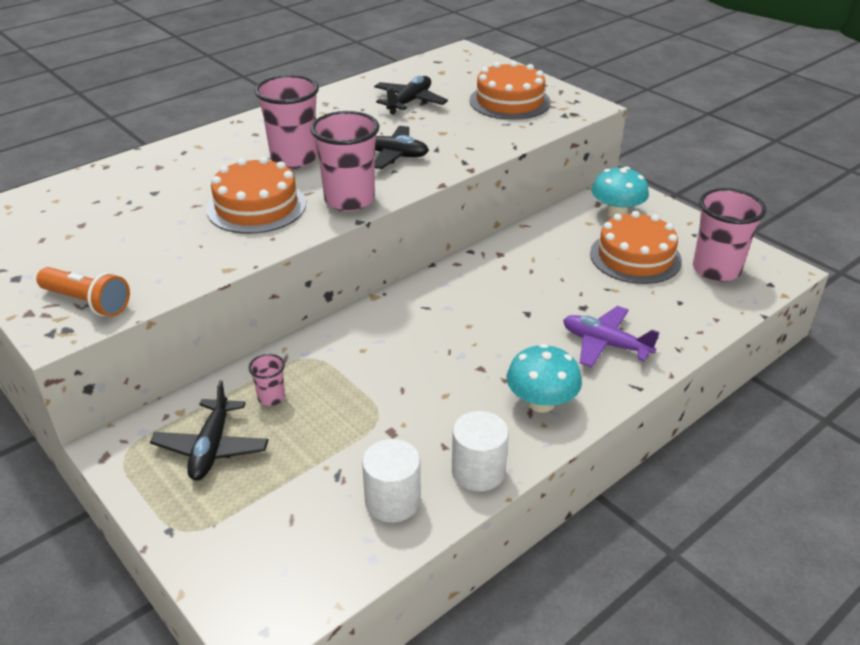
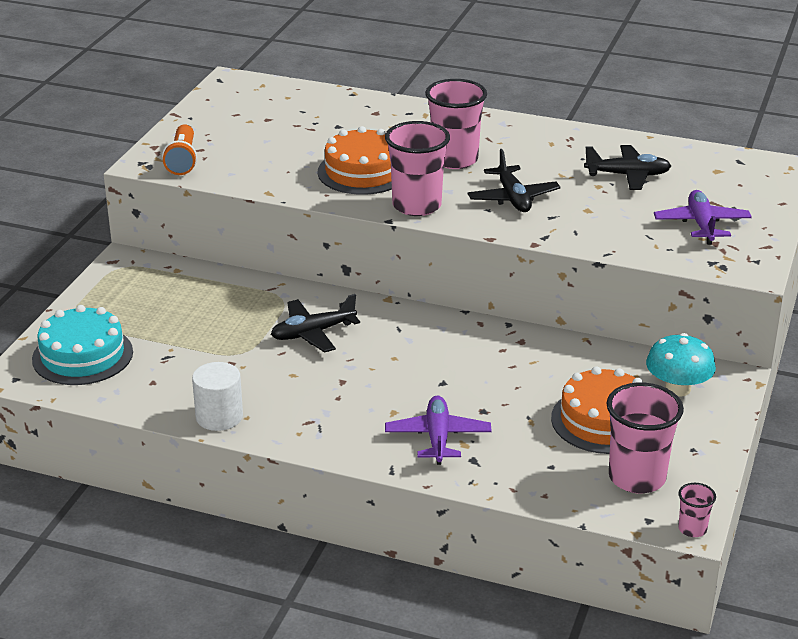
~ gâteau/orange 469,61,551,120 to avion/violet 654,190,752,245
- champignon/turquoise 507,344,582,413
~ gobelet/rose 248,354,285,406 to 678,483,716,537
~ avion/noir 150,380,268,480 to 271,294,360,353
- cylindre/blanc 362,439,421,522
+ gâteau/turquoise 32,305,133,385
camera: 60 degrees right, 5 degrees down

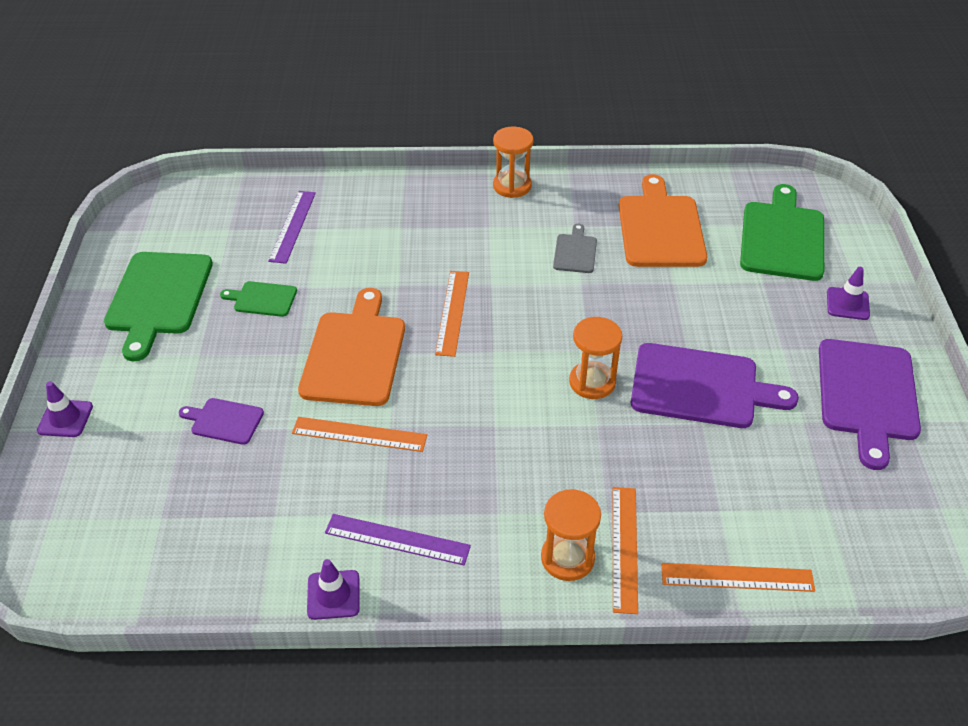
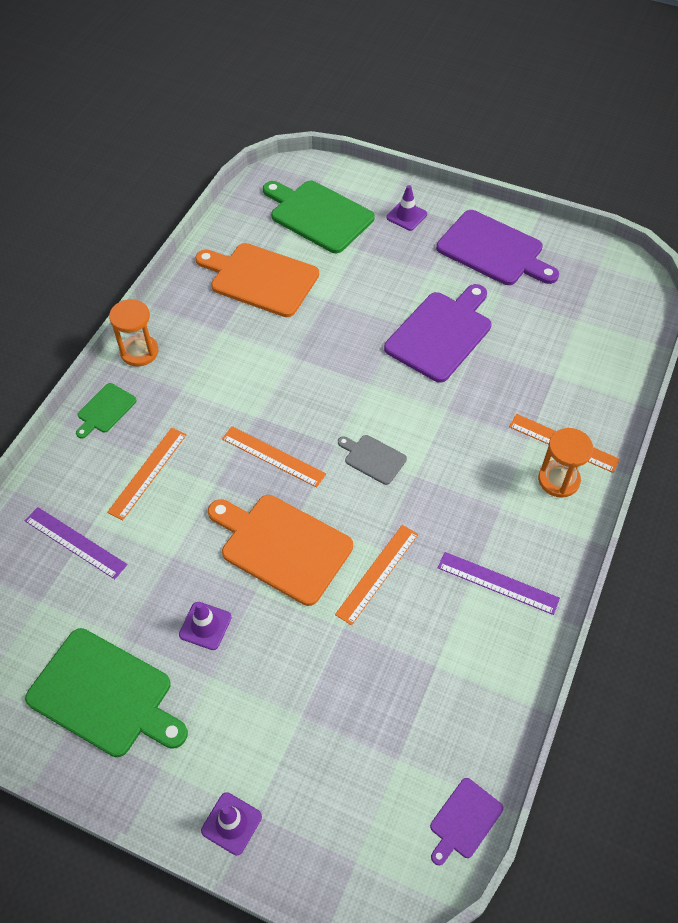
~ planche à découper/gris 553,224,597,273 to 338,435,407,485
~ planche à découper/vert 220,281,297,317 to 76,383,137,439
- sablier/orange 569,317,622,399
~ planche à découper/violet 179,398,264,445 to 430,778,503,865
~ règle/violet 325,514,471,565 = 438,552,560,615 75 degrees clockwise
~ cône de chantier/violet 307,559,360,620 to 179,602,232,650
~ règle/orange 661,563,815,592 to 107,428,187,520
camera: 65 degrees left, 10 degrees up

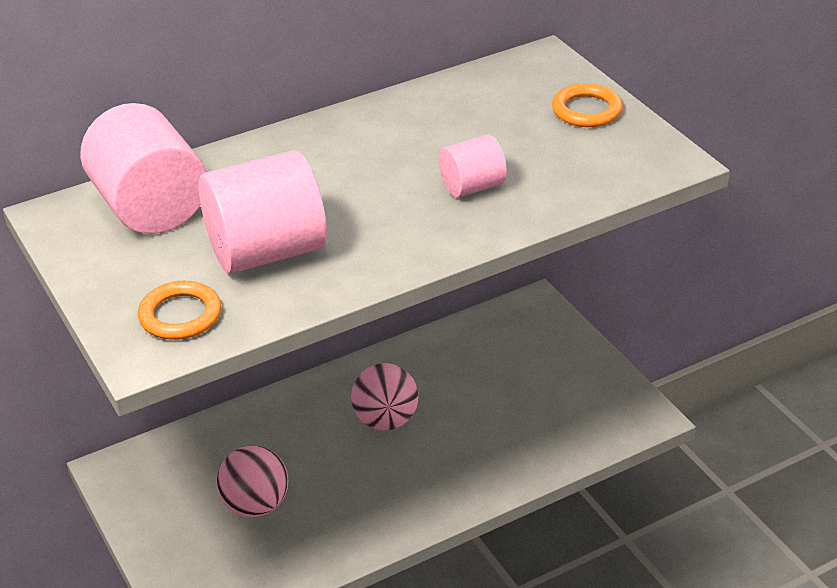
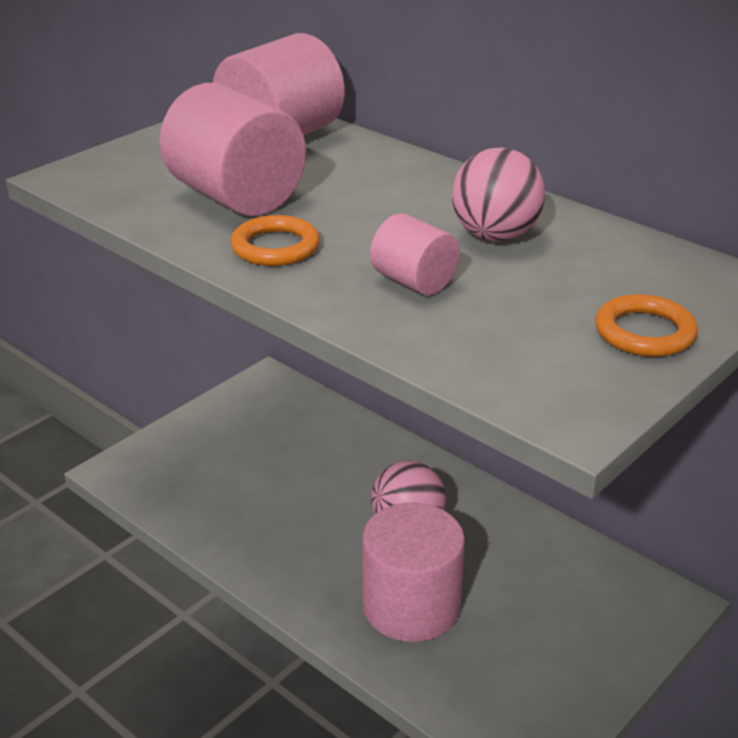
~ anneau/orange 138,281,221,340 to 231,215,320,266
~ balle/rose 216,446,288,518 to 452,148,545,242
+ cylindre/rose 362,503,465,642
camera: 70 degrees right, 5 degrees down

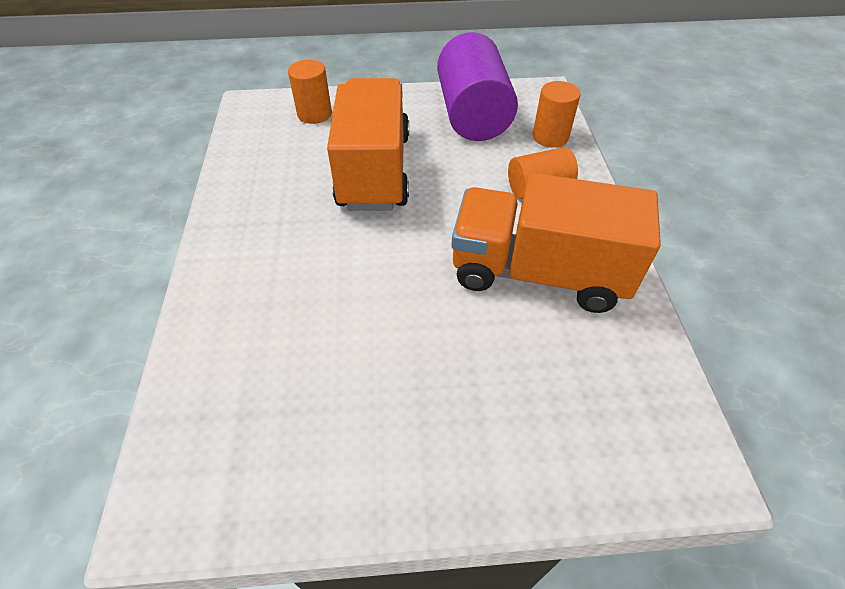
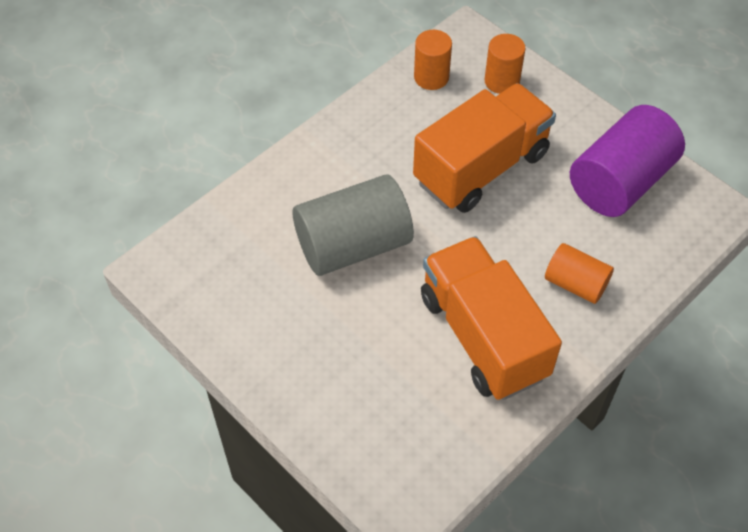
~ cylindre/orange 533,81,581,148 to 414,30,452,90
+ cylindre/gris 293,175,414,276
camera: 50 degrees right, 5 degrees up

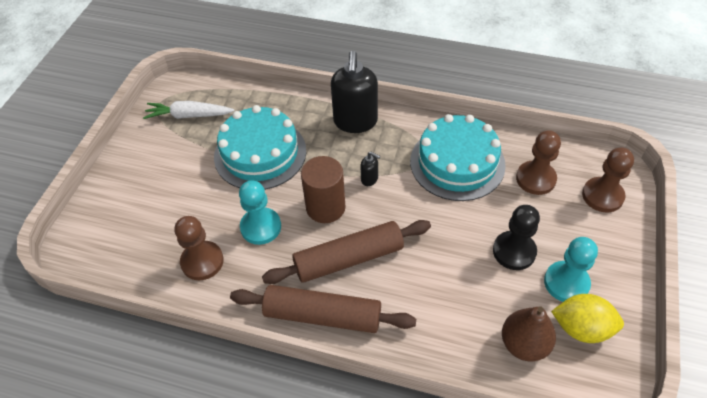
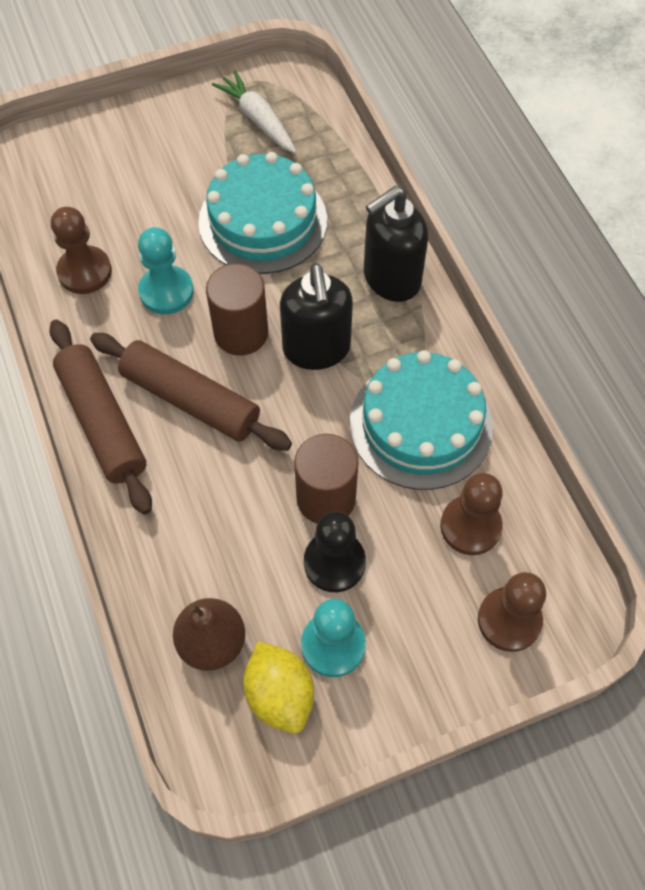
~ distributeur de savon/noir 361,152,380,186 = 280,263,353,370 x2.33
+ cylindre/marron 294,434,359,523
camera: 50 degrees right, 10 degrees up

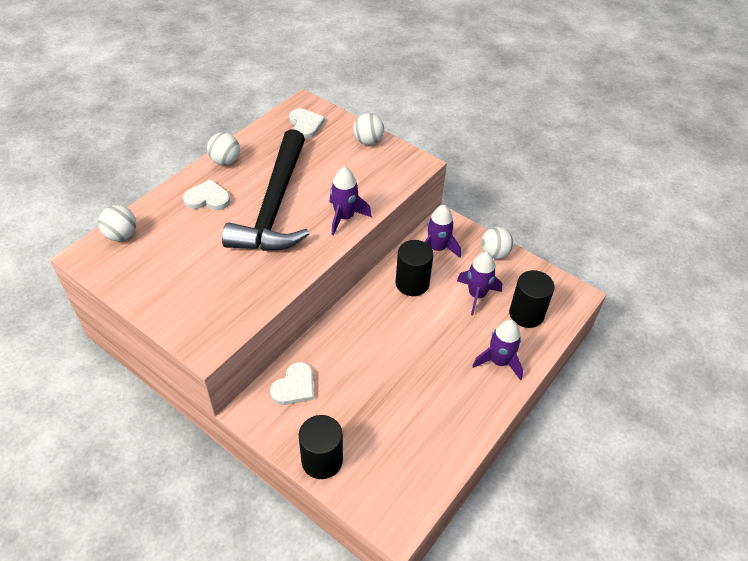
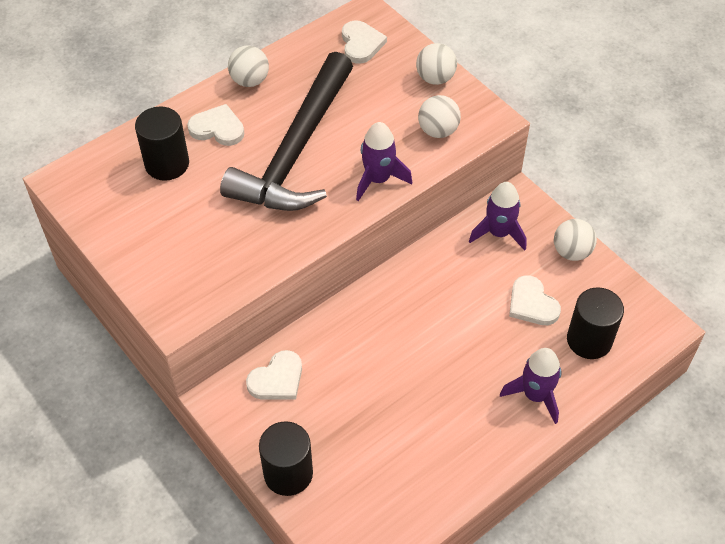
~ balle/blanc 98,205,136,241 to 418,95,461,138
~ cylindre/noir 395,240,434,296 to 135,106,189,181
~ fusée/violet 457,252,502,316 to cœur/blanc 509,275,561,325
camera: 15 degrees right, 5 degrees up

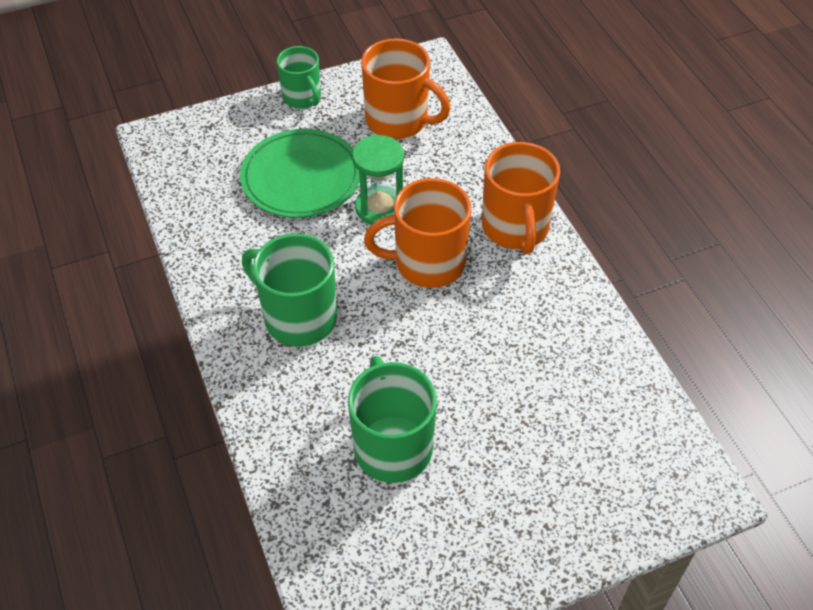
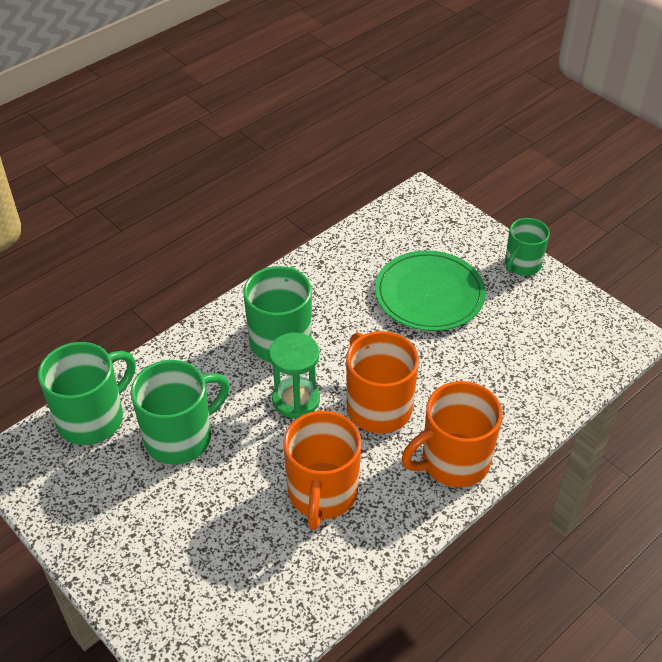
~ tasse/orange 361,39,450,139 to 283,411,361,530
~ sablier/vert 352,135,404,225 to 269,333,320,418
+ tasse/vert 38,342,136,445
camera: 70 degrees right, 5 degrees down

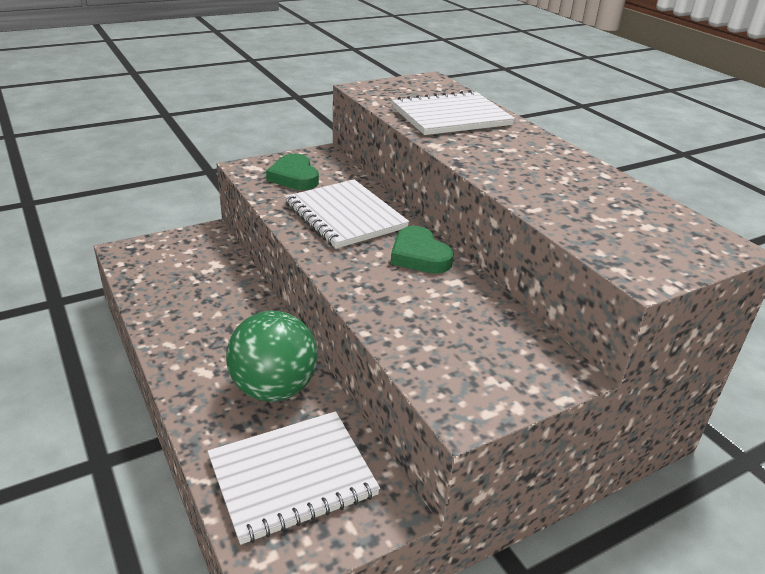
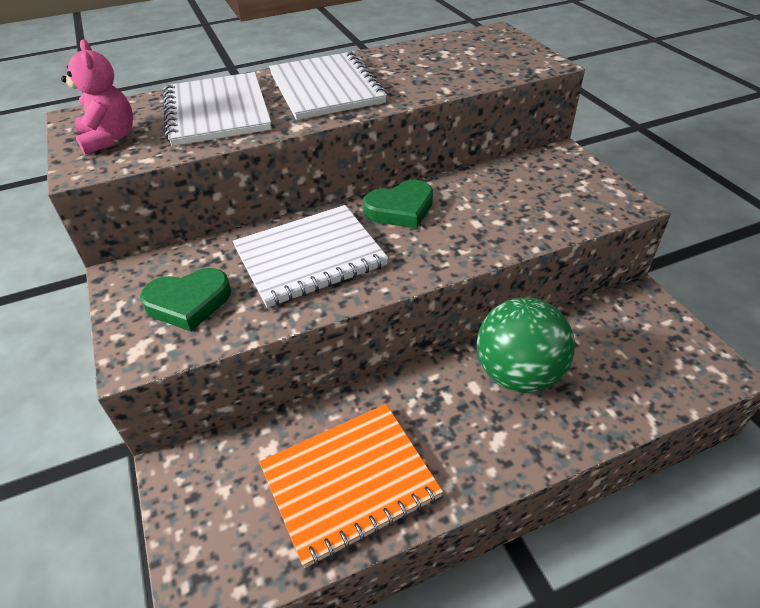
~ carnet/blanc 207,411,380,545 to 269,52,387,120
+ ours en peluche/rose 61,39,133,154
+ carnet/orange 259,404,443,568
camera: 80 degrees left, 10 degrees up

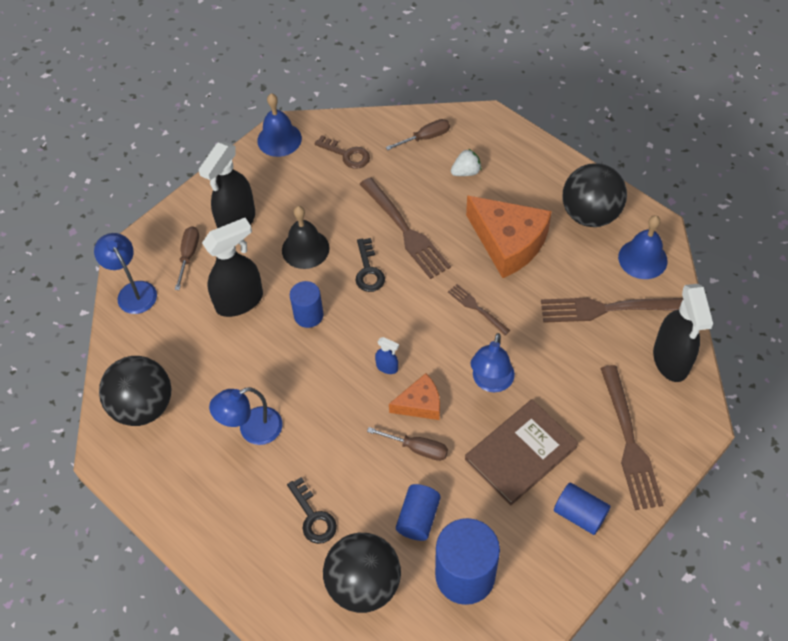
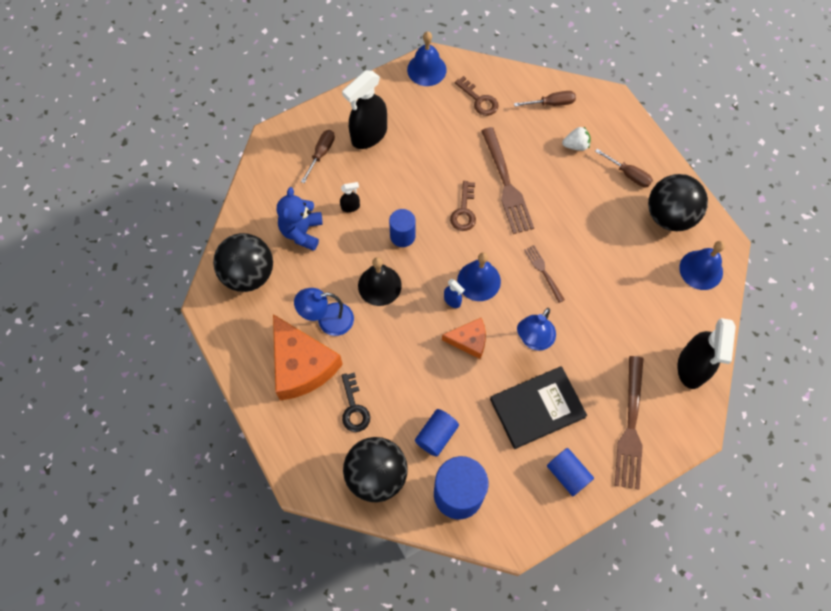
~ fromage/orange 466,195,552,278 to 273,314,343,401
~ cloche/noir 282,206,330,269 to 358,257,402,306
~ vaporisateur/noir 202,218,263,317 = 340,182,360,212 x0.44
- lampe/bleu 94,233,157,314
~ clé/noir 356,238,385,292 to clé/marron 450,181,476,231
- fourchette/marron 541,298,683,323
~ livre/marron 465,400,578,506 to livre/noir 490,366,587,449
~ tournevis/marron 367,427,448,461 to 595,149,653,187
+ ours en peluche/bleu 277,187,323,251
+ cloche/bleu 457,252,501,301
camera: 15 degrees right, 10 degrees up

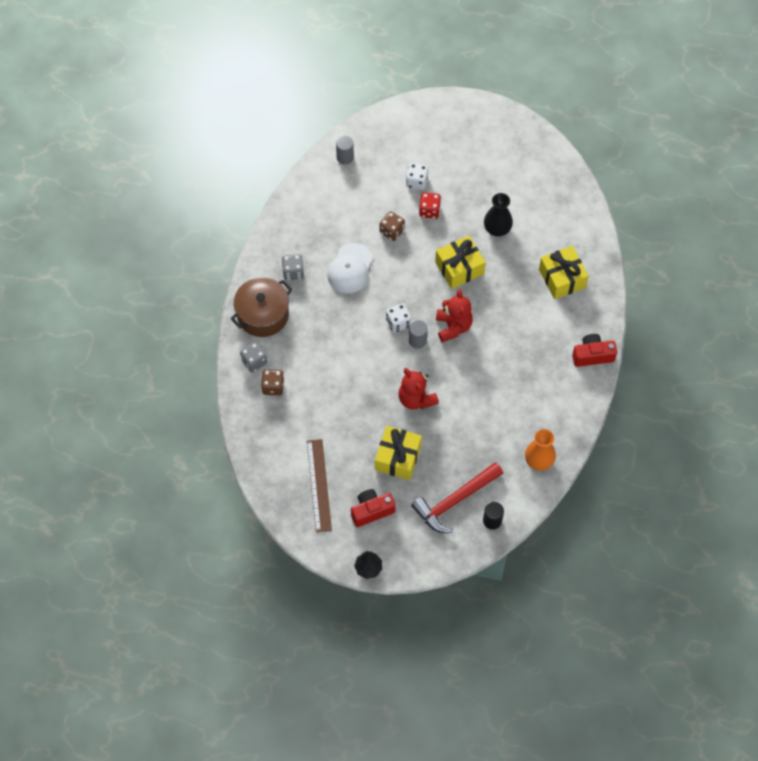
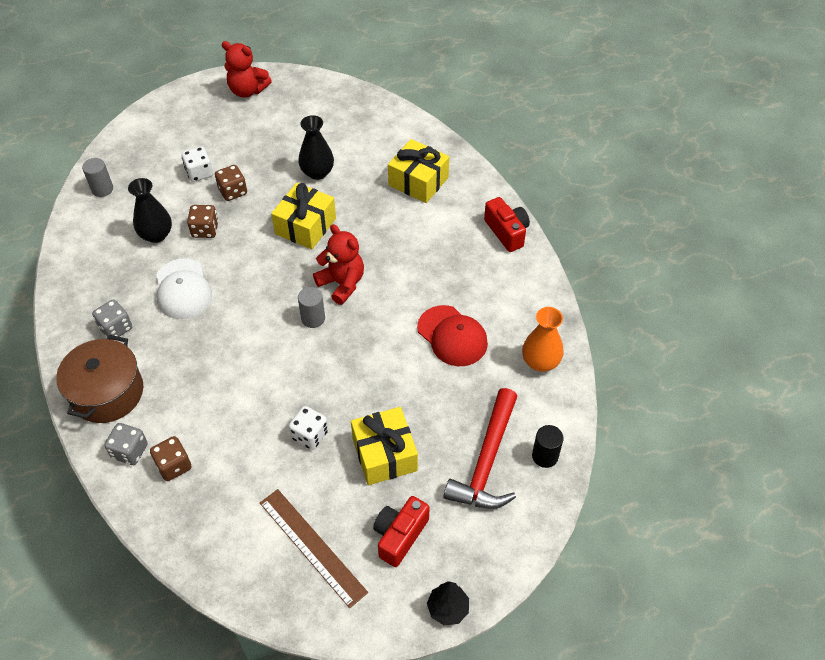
~ dé/rouge 419,193,441,219 to dé/marron 215,165,247,201
~ dé/blanc 386,303,411,333 to 289,406,328,450
~ appareil photo/rouge 572,334,617,367 = 484,197,530,252 105 degrees clockwise
~ ours en peluche/rouge 398,368,439,410 to 222,41,272,98
+ vase/noir 128,178,172,243
+ casquette/rouge 417,305,488,366
camera: 35 degrees left, 10 degrees down

